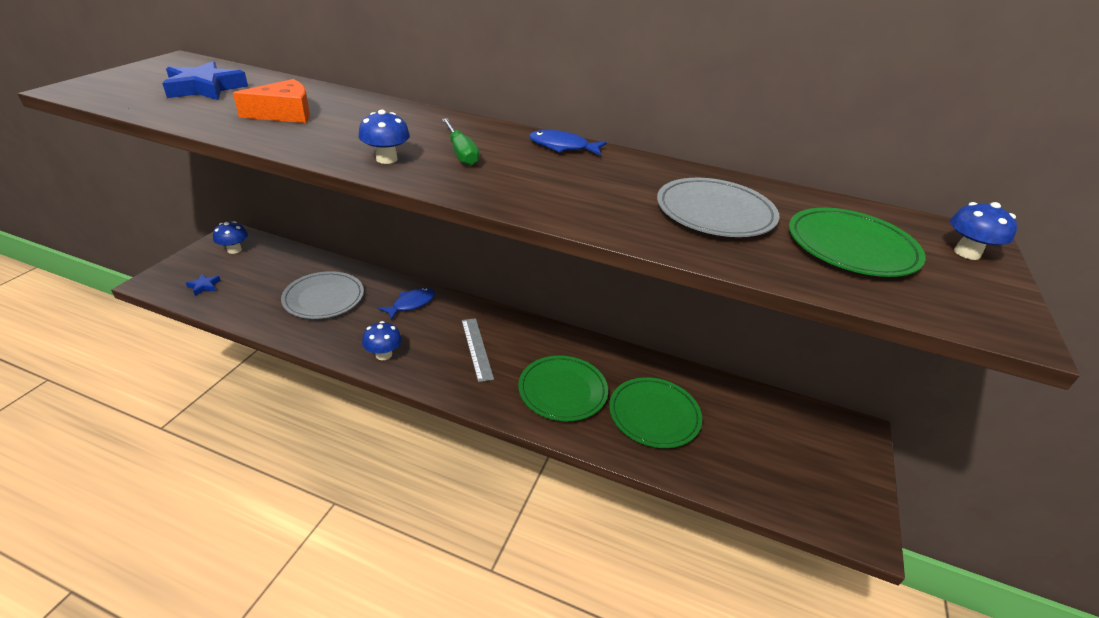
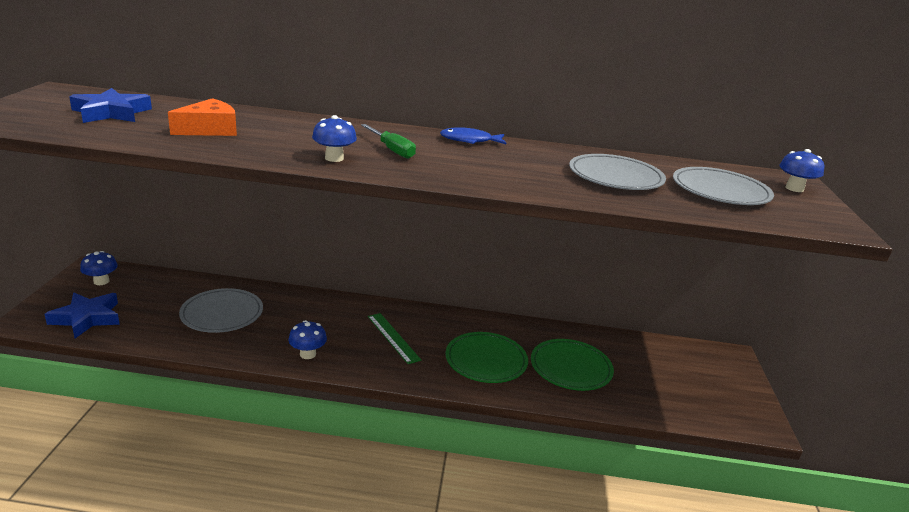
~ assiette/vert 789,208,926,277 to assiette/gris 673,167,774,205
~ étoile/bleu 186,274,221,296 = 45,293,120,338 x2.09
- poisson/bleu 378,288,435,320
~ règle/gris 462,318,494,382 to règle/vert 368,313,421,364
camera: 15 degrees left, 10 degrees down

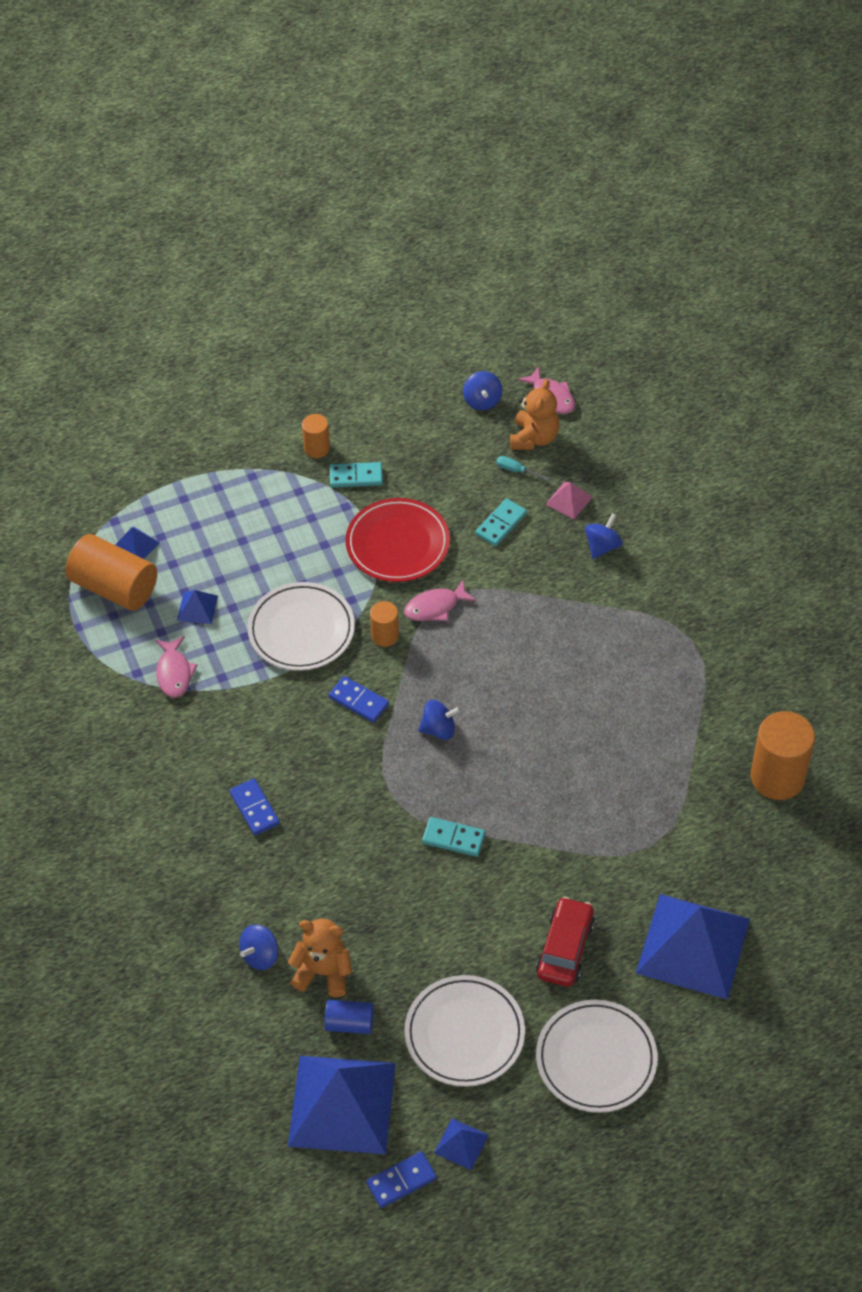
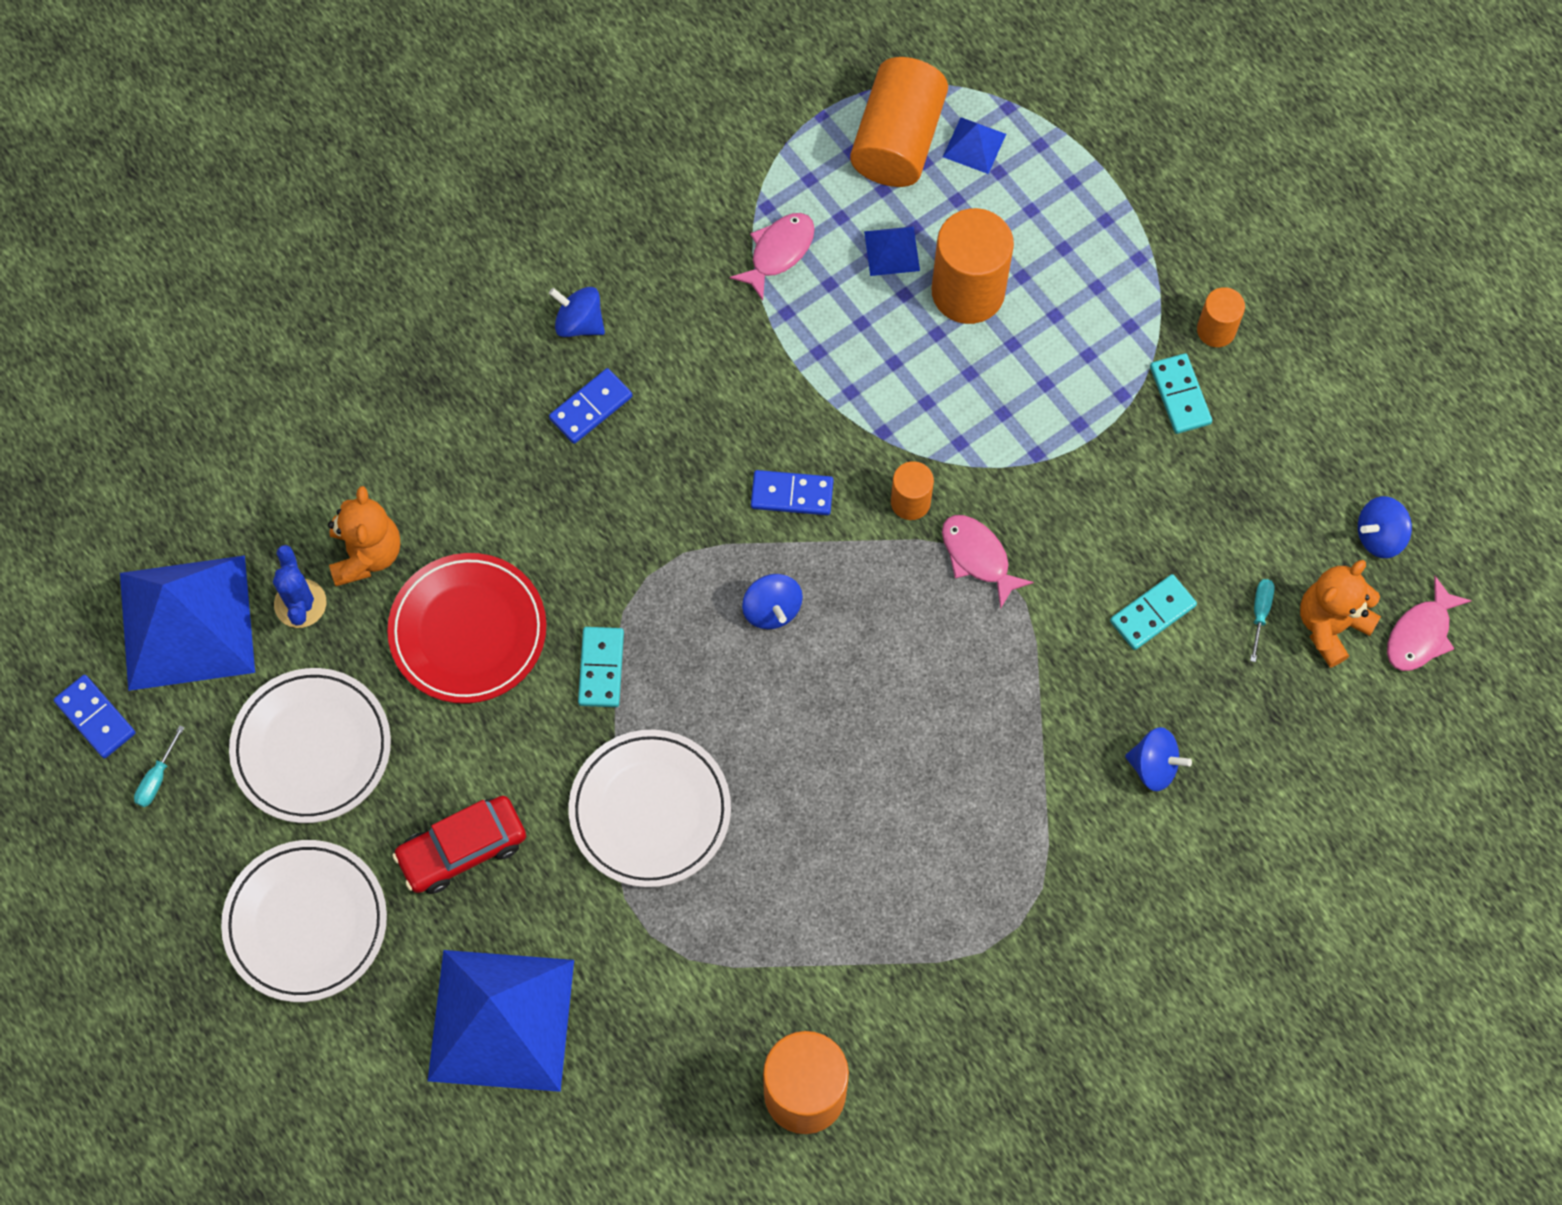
~ ours en peluche/orange 510,379,559,450 = 1300,560,1381,668 135 degrees clockwise
- pyramide/rose 546,482,593,519
~ assiette/rouge 346,498,450,582 to 387,553,547,704
~ domino/turquoise 475,498,527,546 = 1110,574,1197,650 60 degrees counterclockwise
~ assiette/blanc 247,582,355,671 to 568,730,731,887
~ poisson/rose 155,636,198,698 = 730,213,815,301 150 degrees clockwise
~ domino/bleu 329,676,389,723 = 751,470,834,515 75 degrees clockwise
~ voiture/rouge 536,897,595,987 = 392,796,526,894 150 degrees clockwise
~ toupie/bleu 239,924,278,970 to 549,287,605,337
~ cylindre/bleu 324,1000,374,1034 to cactus/bleu 273,545,326,628
~ pyramide/bleu 434,1118,489,1170 to tournevis/turquoise 134,725,185,807
+ cylindre/orange 931,208,1014,324
camera: 75 degrees right, 15 degrees up

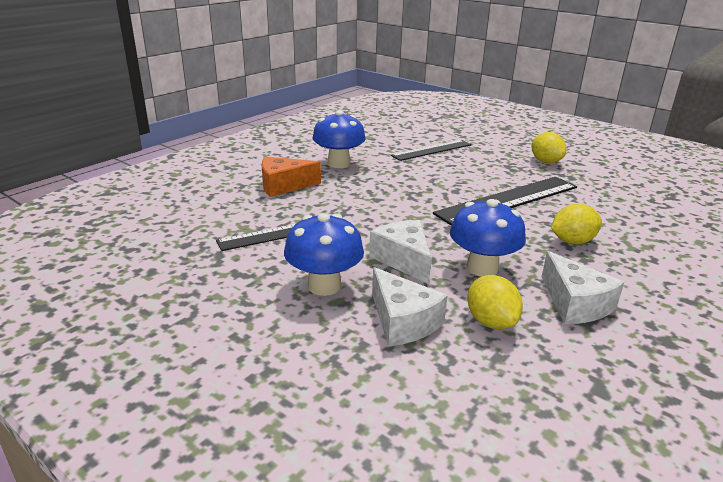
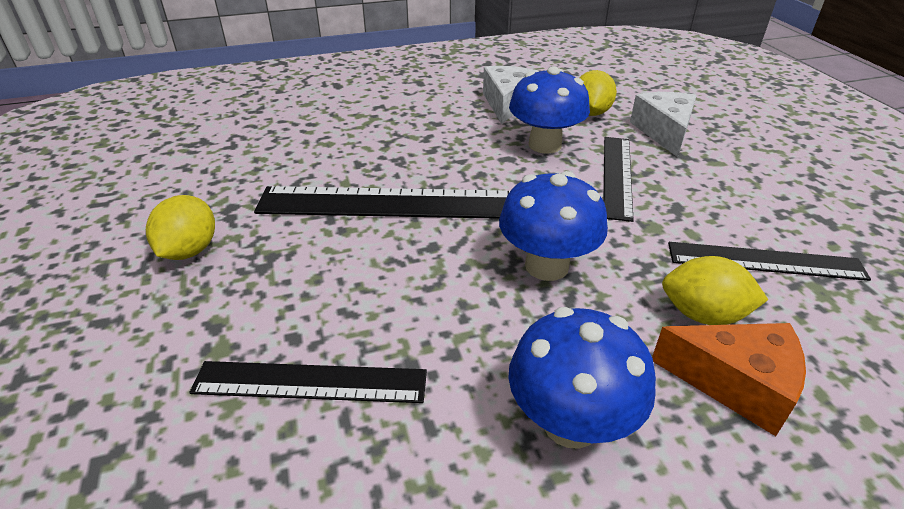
~ citron/jaune 551,204,602,244 to 662,256,768,325
~ champignon/bleu 284,213,364,296 to 499,171,608,281
~ fromage/blanc 369,220,432,284 to règle/noir 603,137,634,222
camera: 145 degrees left, 10 degrees up

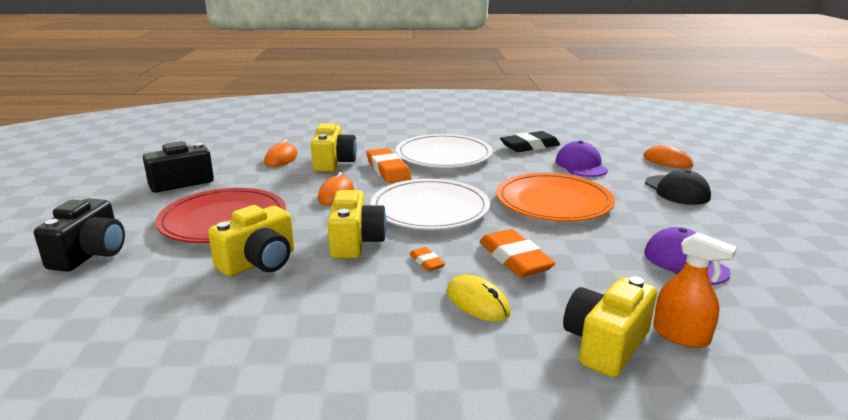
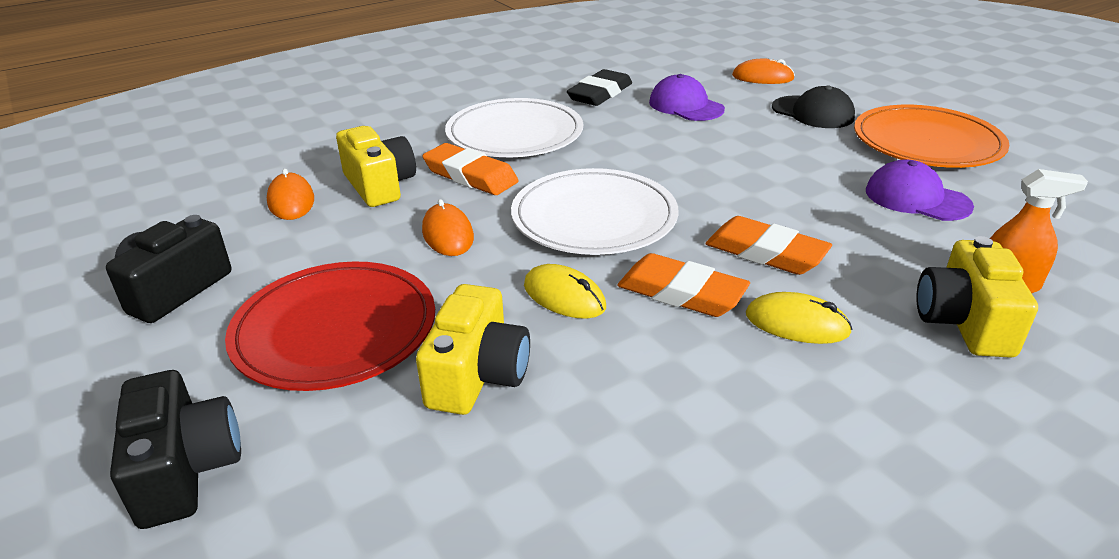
~ assiette/orange 496,173,615,221 to 854,105,1010,168
~ appareil photo/jaune 328,190,387,259 to souris/jaune 524,264,606,319
~ gomme/orange 410,247,445,271 = 617,253,750,317 x2.02
camera: 30 degrees left, 10 degrees up

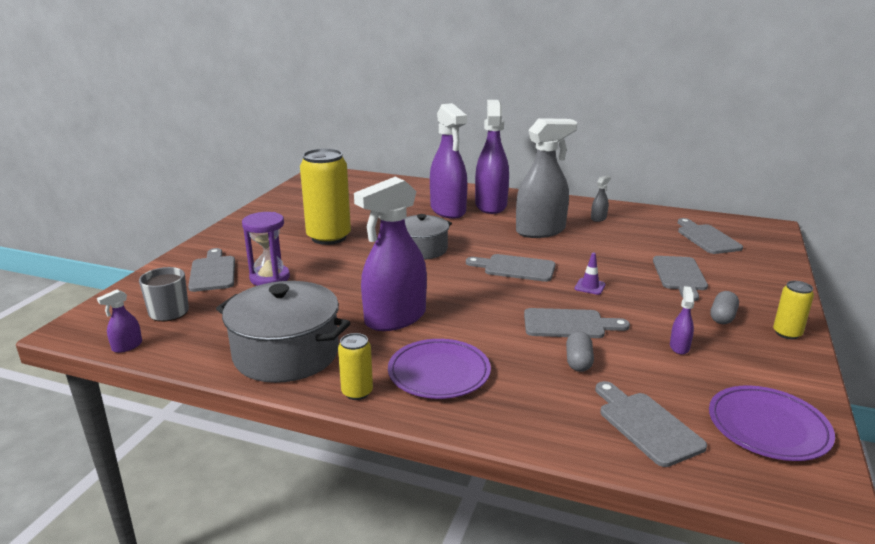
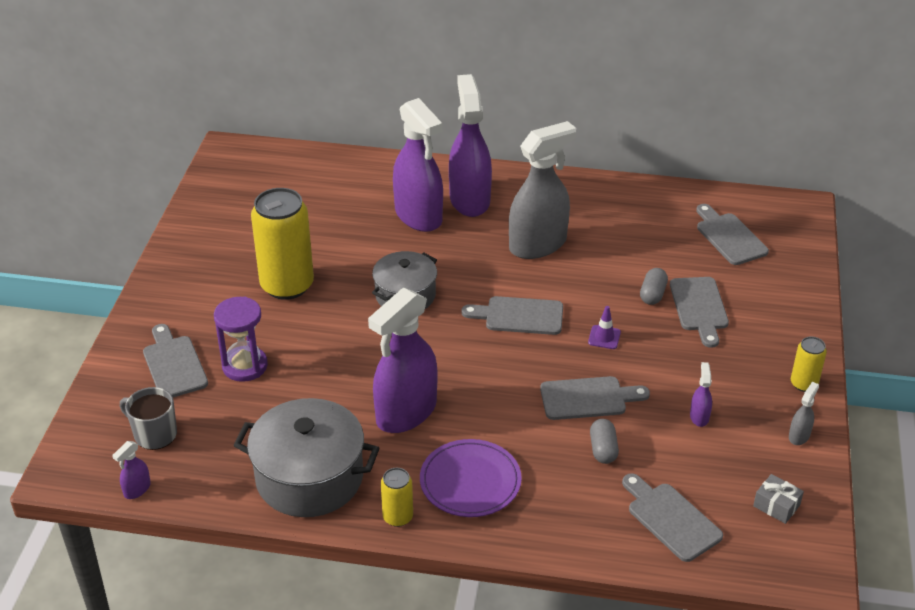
~ vaporisateur/gris 591,175,611,222 to 789,382,819,445
~ gélule/gris 711,291,739,324 to 640,268,668,305
~ assiette/violet 709,385,835,461 to cadeau/gris 753,474,804,524
camera: 10 degrees left, 15 degrees up

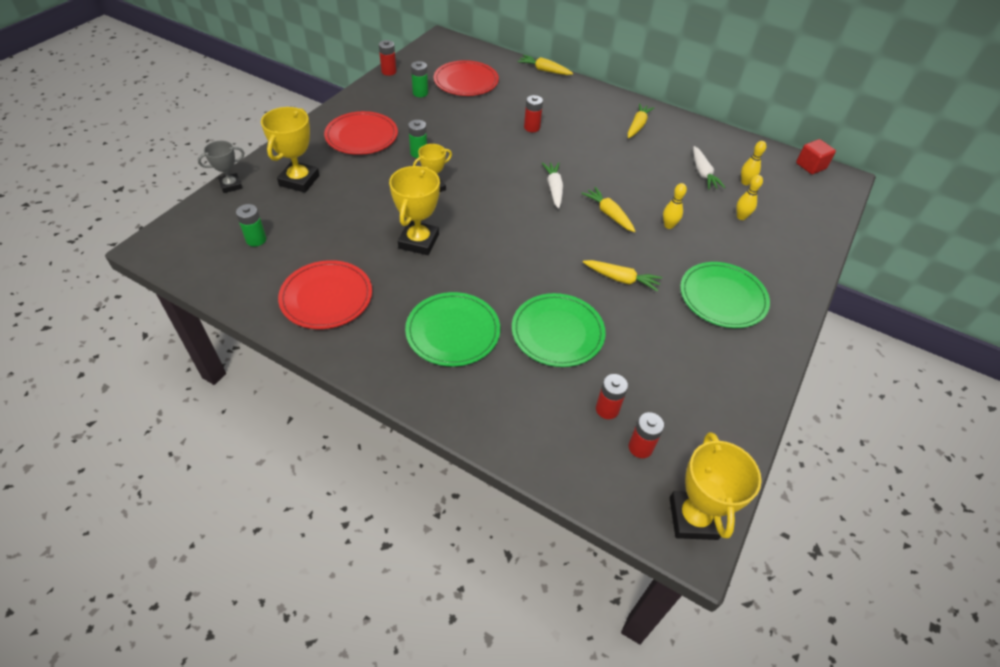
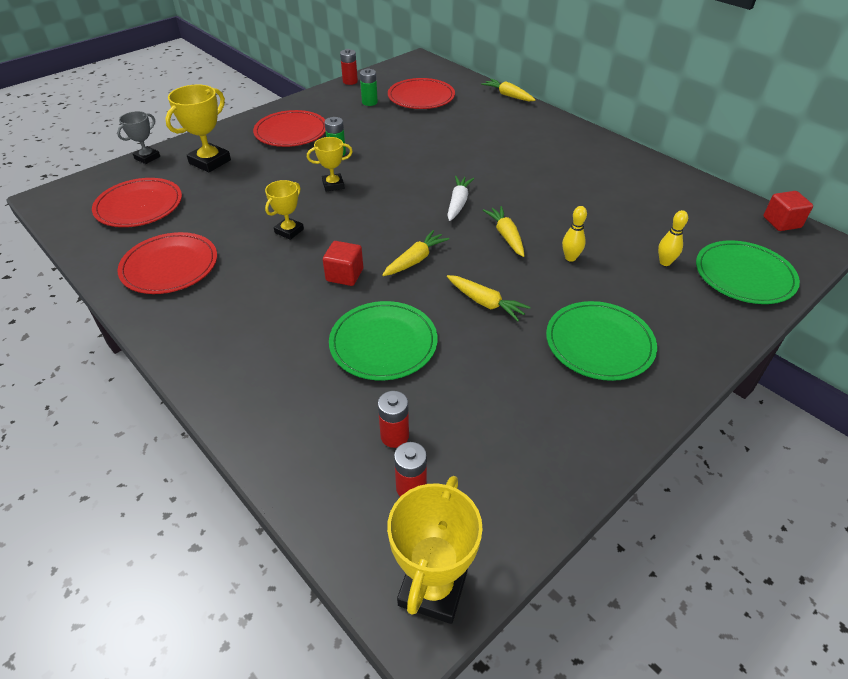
- pile/rouge 524,95,543,132
~ carotte/jaune 628,103,655,138 to 382,230,449,276
~ trophée/gris 198,141,244,193 = 117,111,160,164 45 degrees counterclockwise
- quille/jaune 741,141,766,185
- carotte/blanc 693,146,725,189
~ trophée/jaune 389,166,440,255 = 265,180,304,240 x0.62
~ pile/vert 236,204,266,247 to assiette/rouge 92,178,182,227
~ assiette/vert 405,292,500,366 to 696,240,800,304
+ cube/rouge 323,241,363,286
camera: 20 degrees right, 5 degrees down

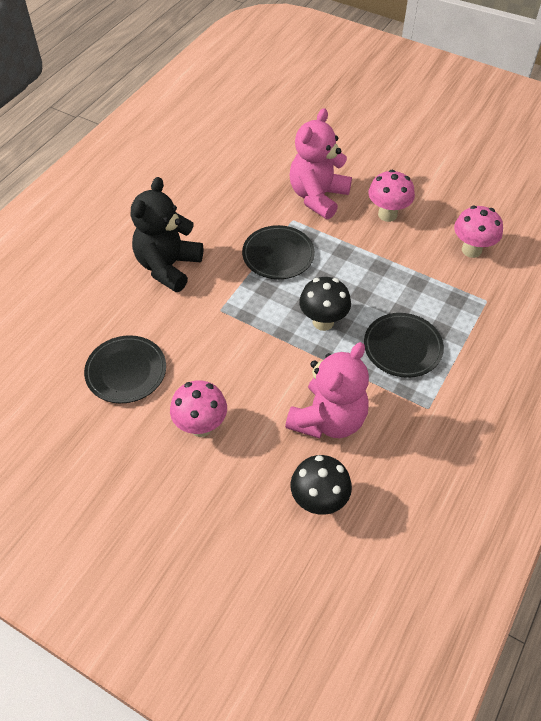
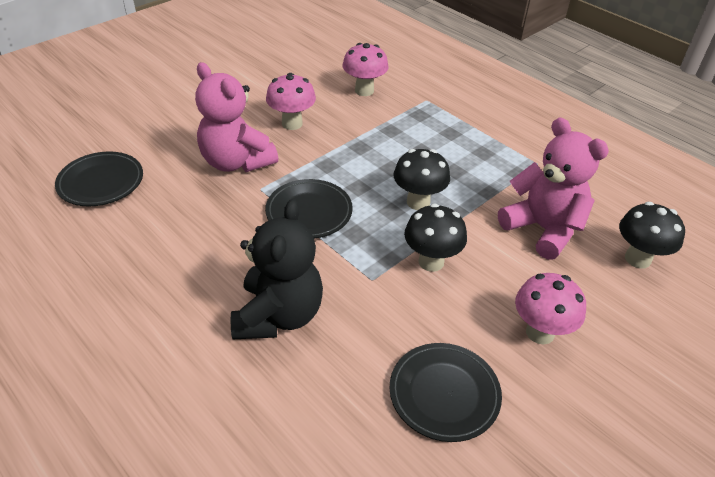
~ ours en peluche/noir 131,177,203,292 = 230,199,323,339 120 degrees counterclockwise
~ assiette/noir 364,313,444,378 to 55,151,143,206
+ champignon/noir 404,203,467,272
camera: 75 degrees left, 10 degrees down

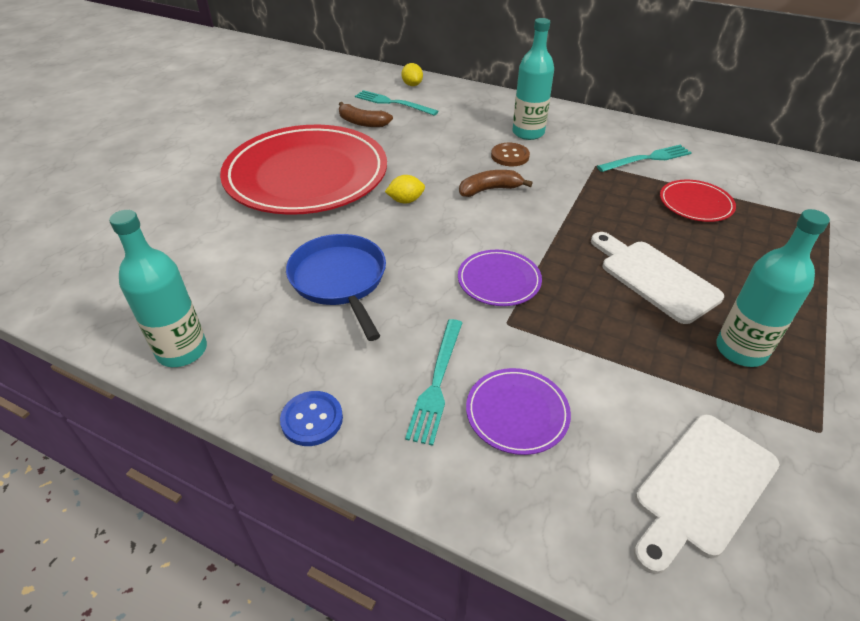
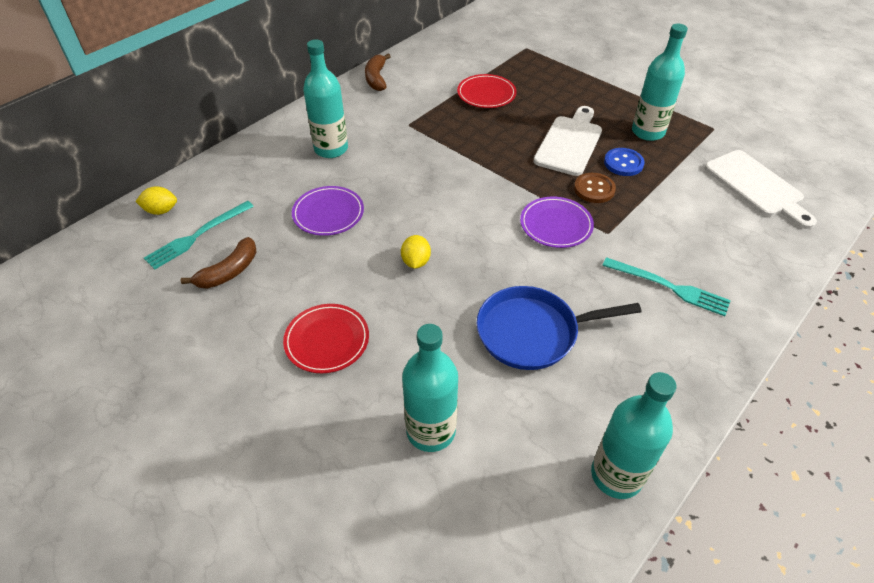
~ assiette/rouge 220,125,387,215 = 283,304,369,373 x0.42
~ bouton/marron 491,143,530,166 to 574,173,616,203
- fourchette/turquoise 597,145,692,172
~ banane/marron 459,170,533,197 to 365,53,391,91
~ planche à découper/blanc 591,232,724,324 = 533,106,602,176 135 degrees clockwise
~ assiette/violet 466,368,571,455 to 292,186,364,236
~ bouton/bleu 280,391,343,446 to 604,148,645,176
+ bouteille/turquoise 402,324,458,452
camera: 75 degrees left, 5 degrees up

